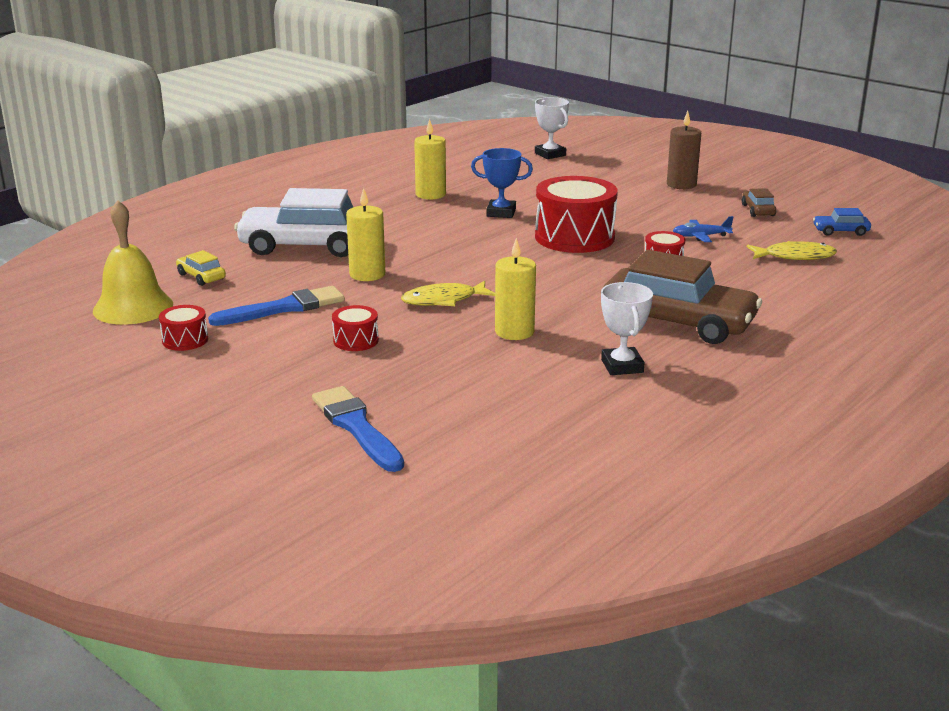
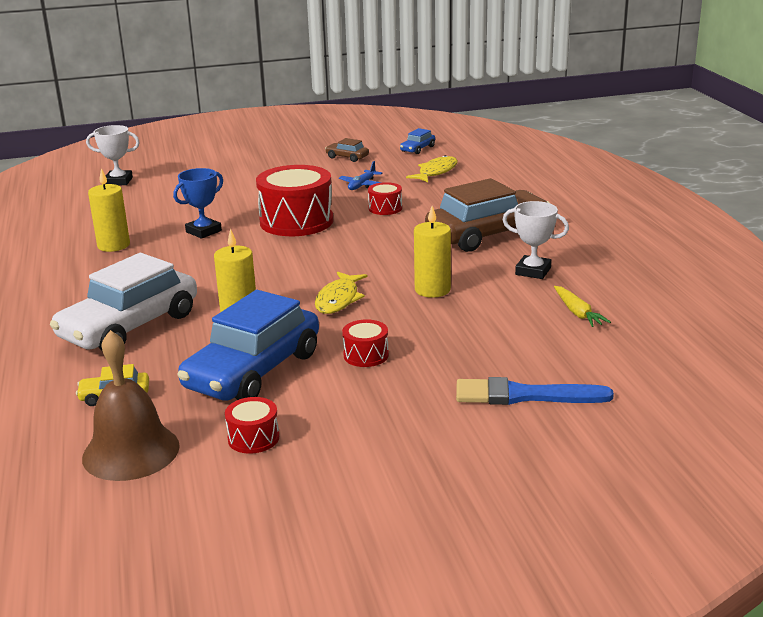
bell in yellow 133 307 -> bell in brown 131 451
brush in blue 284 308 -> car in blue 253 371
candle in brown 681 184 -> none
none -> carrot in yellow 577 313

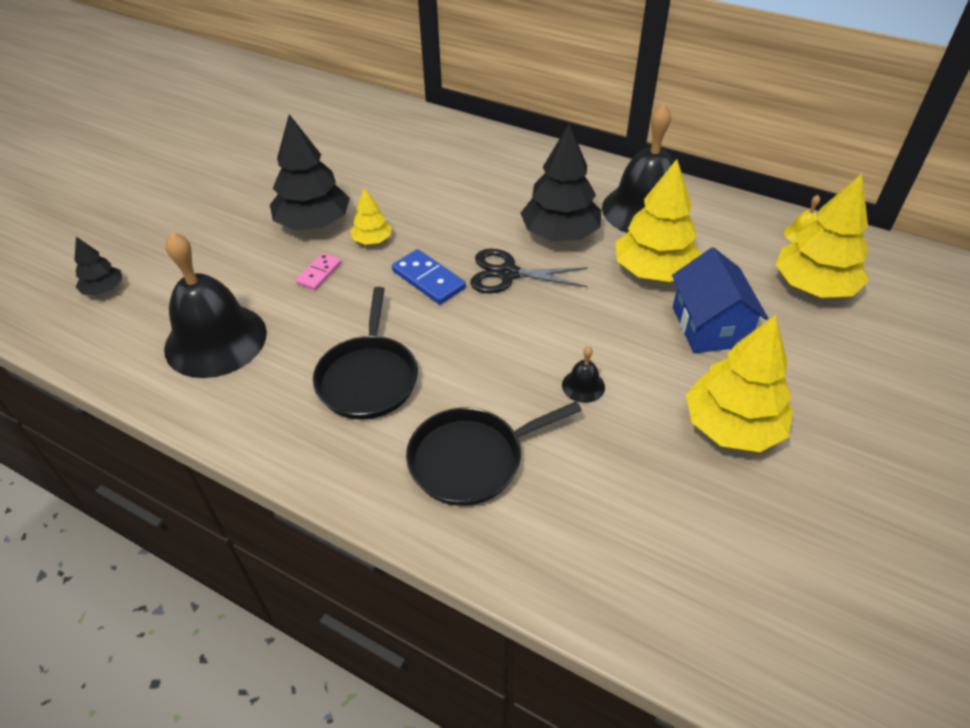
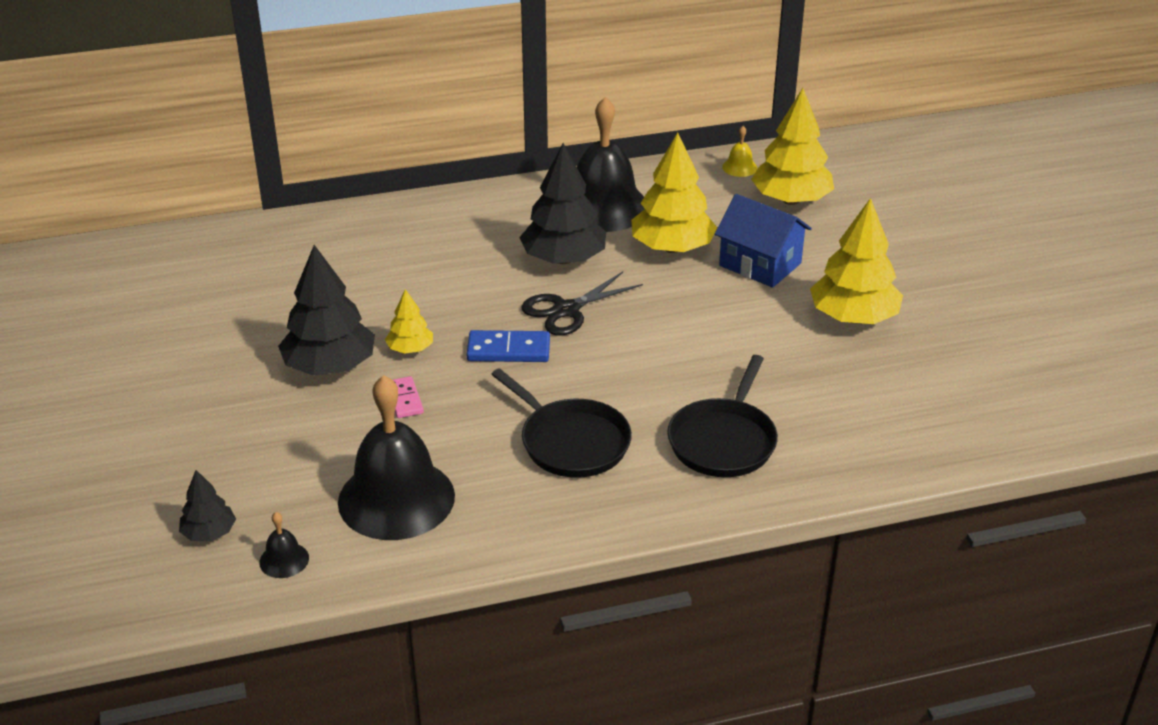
bell in black 583 386 -> bell in black 284 560, relocated

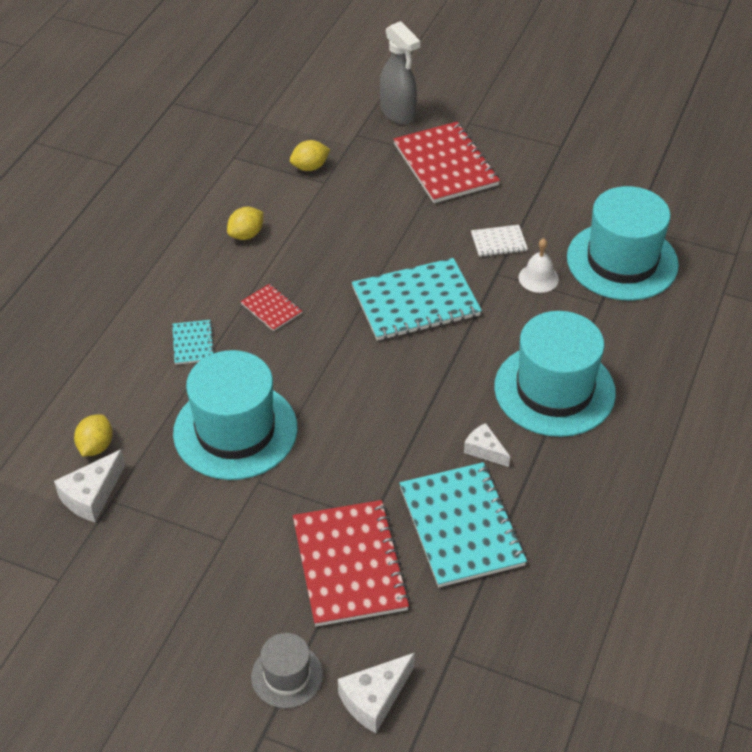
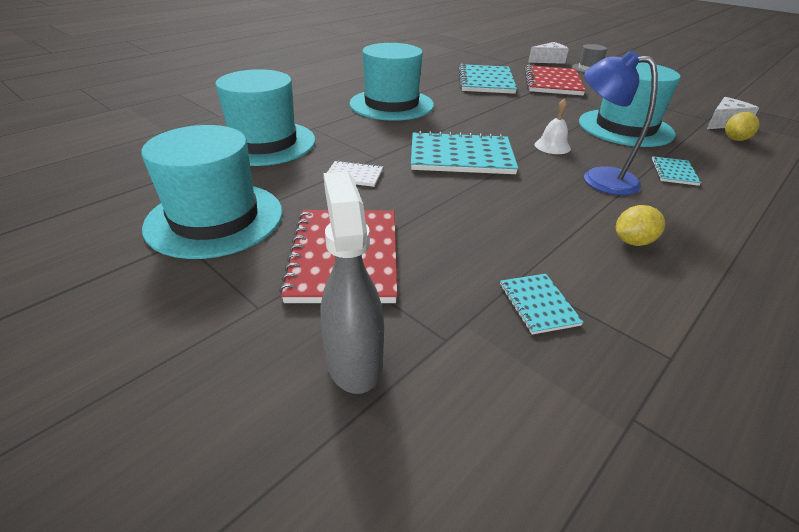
notebook in red 271 308 -> lamp in blue 598 178
lemon in yellow 310 167 -> notebook in turquoise 538 304
cheese in white 484 450 -> none
bell in white 538 278 -> bell in white 552 146, relocated
none -> hat in turquoise 215 219

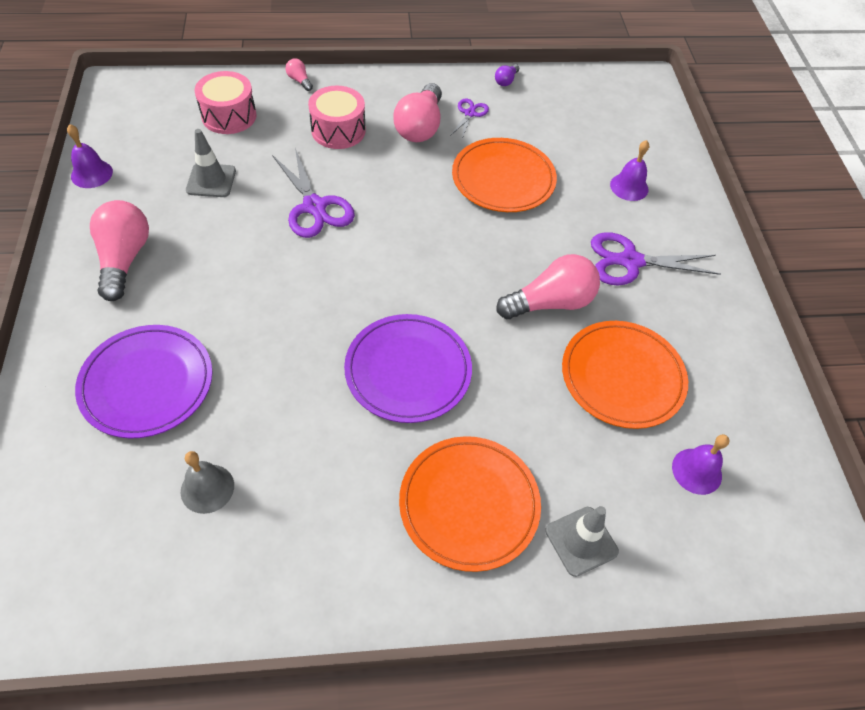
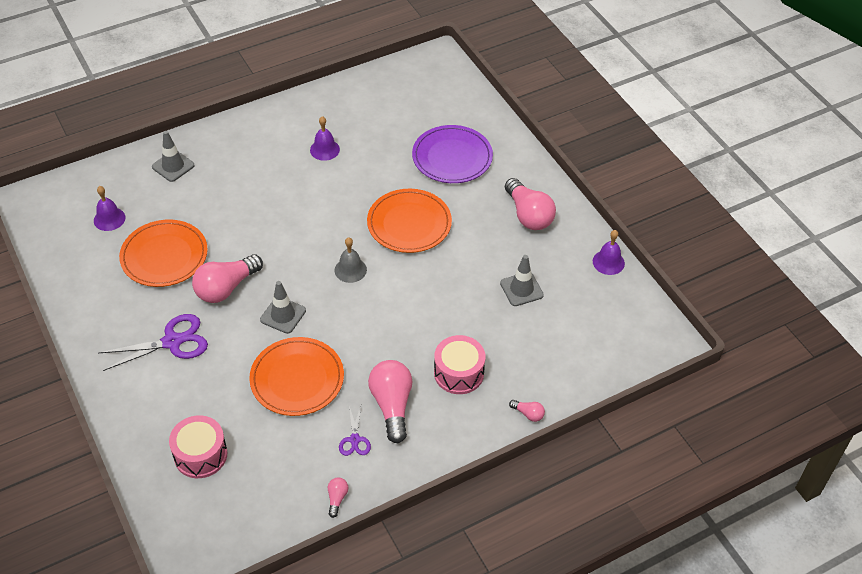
bell in grey 207 488 -> bell in grey 350 270, relocated
drum in pink 229 116 -> drum in pink 200 455, relocated
scissors in purple 314 206 -> none
plate in purple 408 370 -> none
plate in orange 469 504 -> plate in orange 409 224, relocated
light bulb in purple 506 81 -> light bulb in pink 337 498
bell in purple 629 187 -> bell in purple 324 149, relocated
none -> traffic cone in grey 283 315

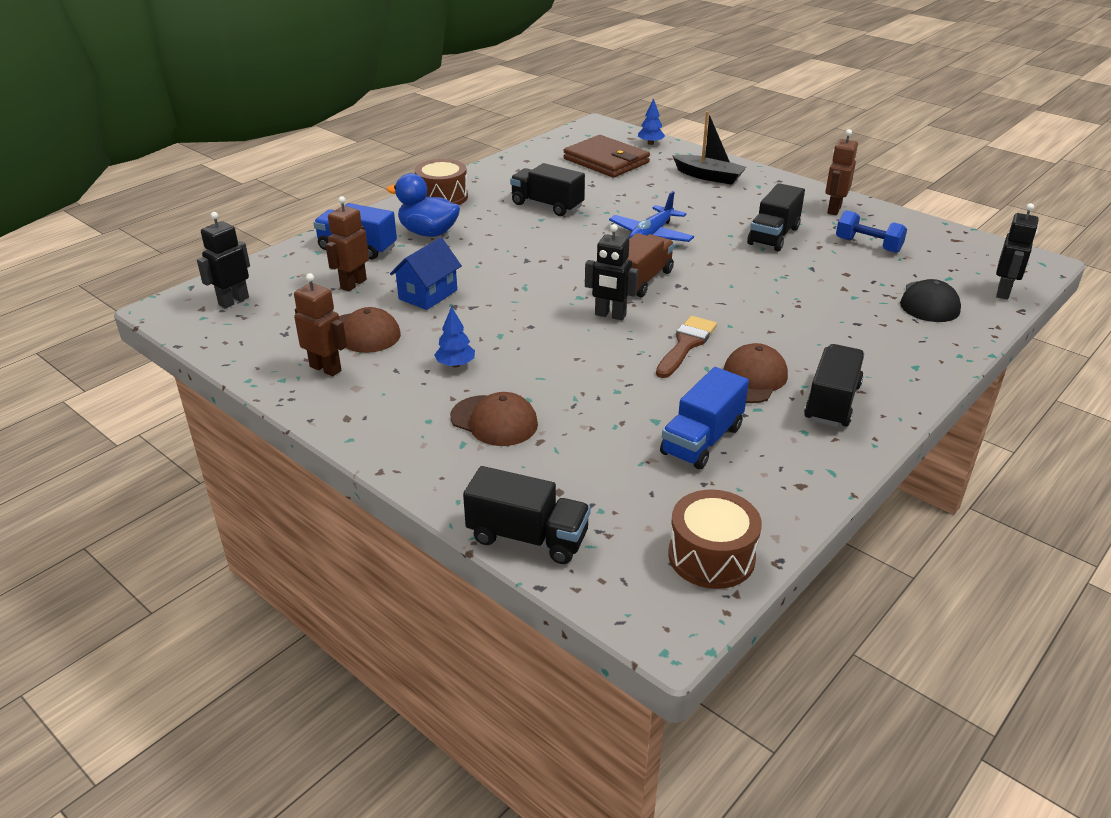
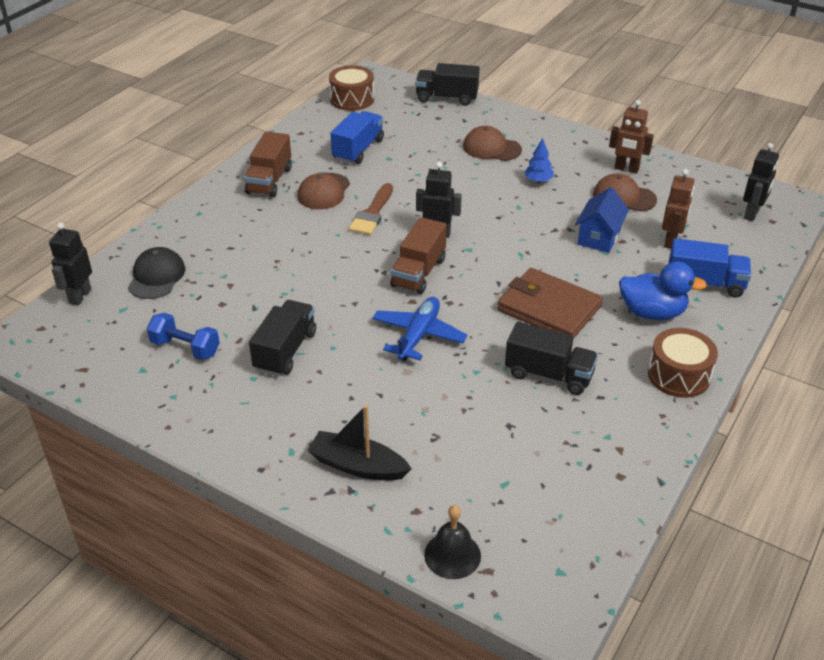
wallet in brown 606 161 -> wallet in brown 549 308, relocated
tree in blue 650 143 -> bell in black 452 555
truck in black 832 402 -> truck in brown 269 181
robot in brown 834 209 -> none

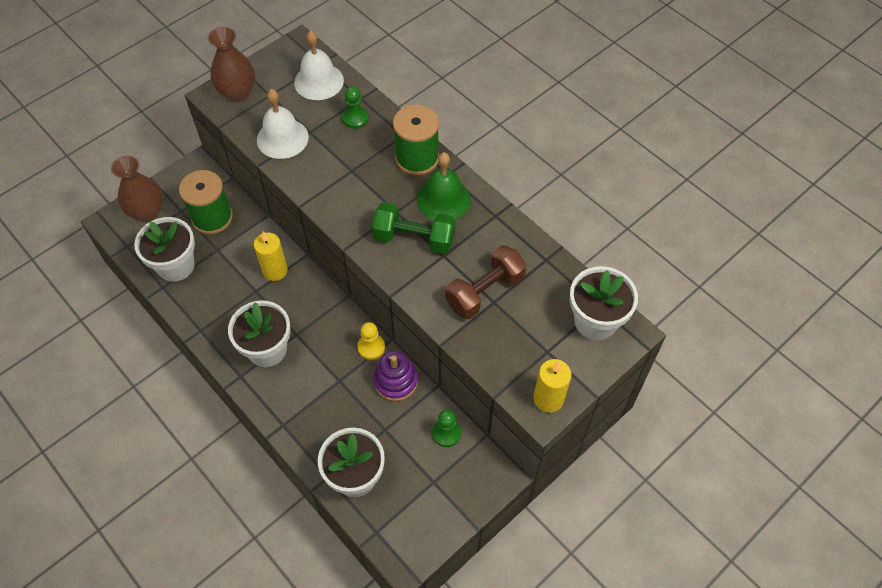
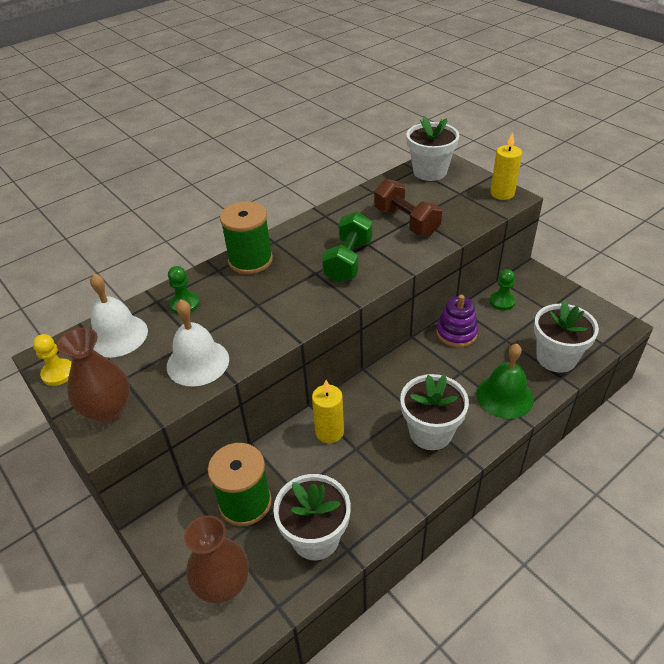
pawn in yellow 371 347 -> pawn in yellow 58 373, relocated
bell in green 443 199 -> bell in green 504 396, relocated

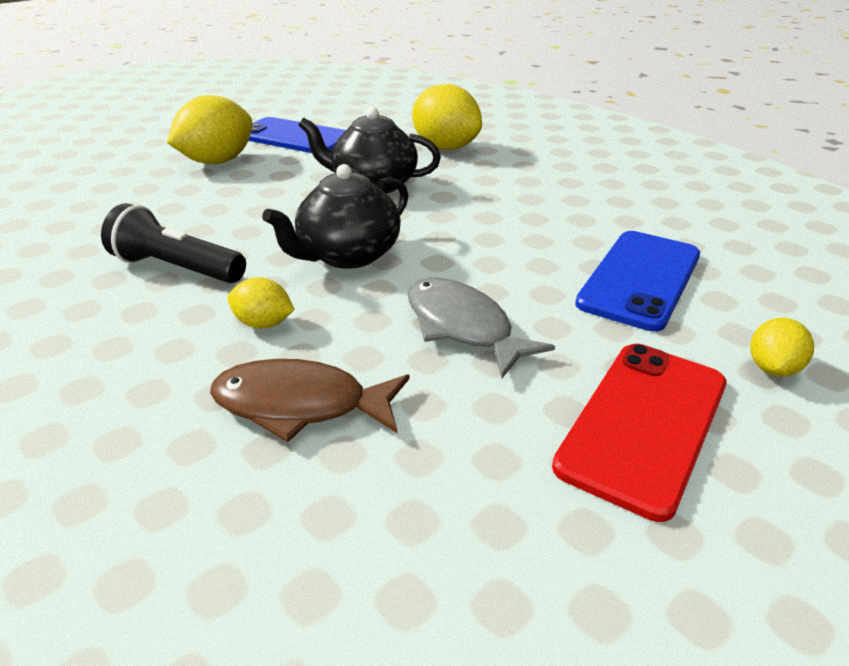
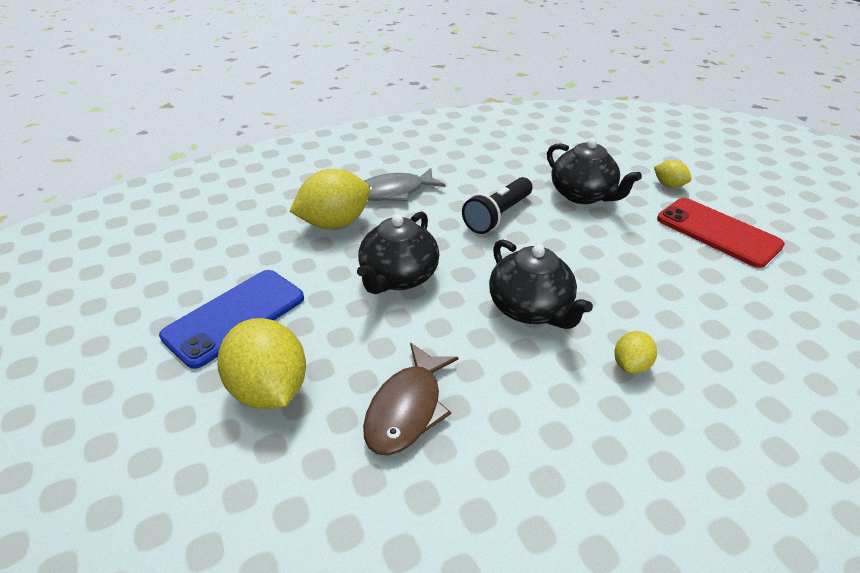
flashlight in black 176 268 -> flashlight in black 497 216, relocated
fish in brown 300 405 -> fish in brown 407 408, relocated
fish in grey 462 327 -> fish in grey 394 192, relocated
phone in blue 640 279 -> teapot in black 582 195

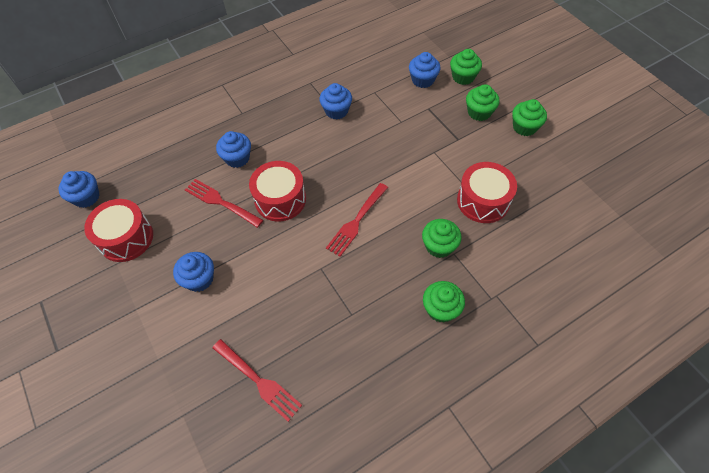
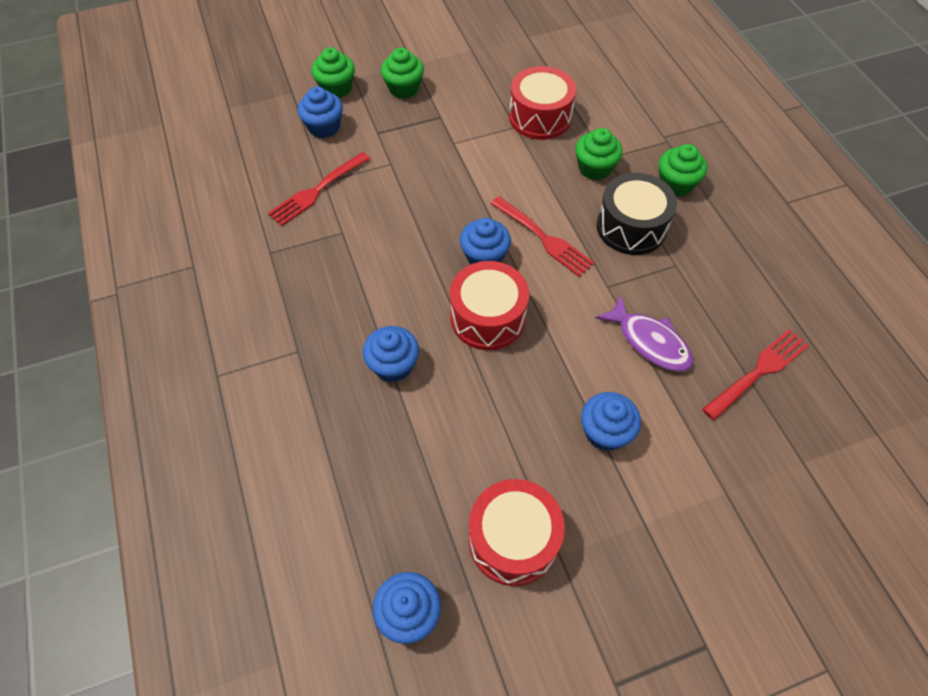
fork in red 221 202 -> fork in red 318 190, relocated
cupcake in blue 336 111 -> cupcake in blue 484 257, relocated
cupcake in green 524 127 -> none
none -> fish in purple 649 342
none -> drum in black 631 227

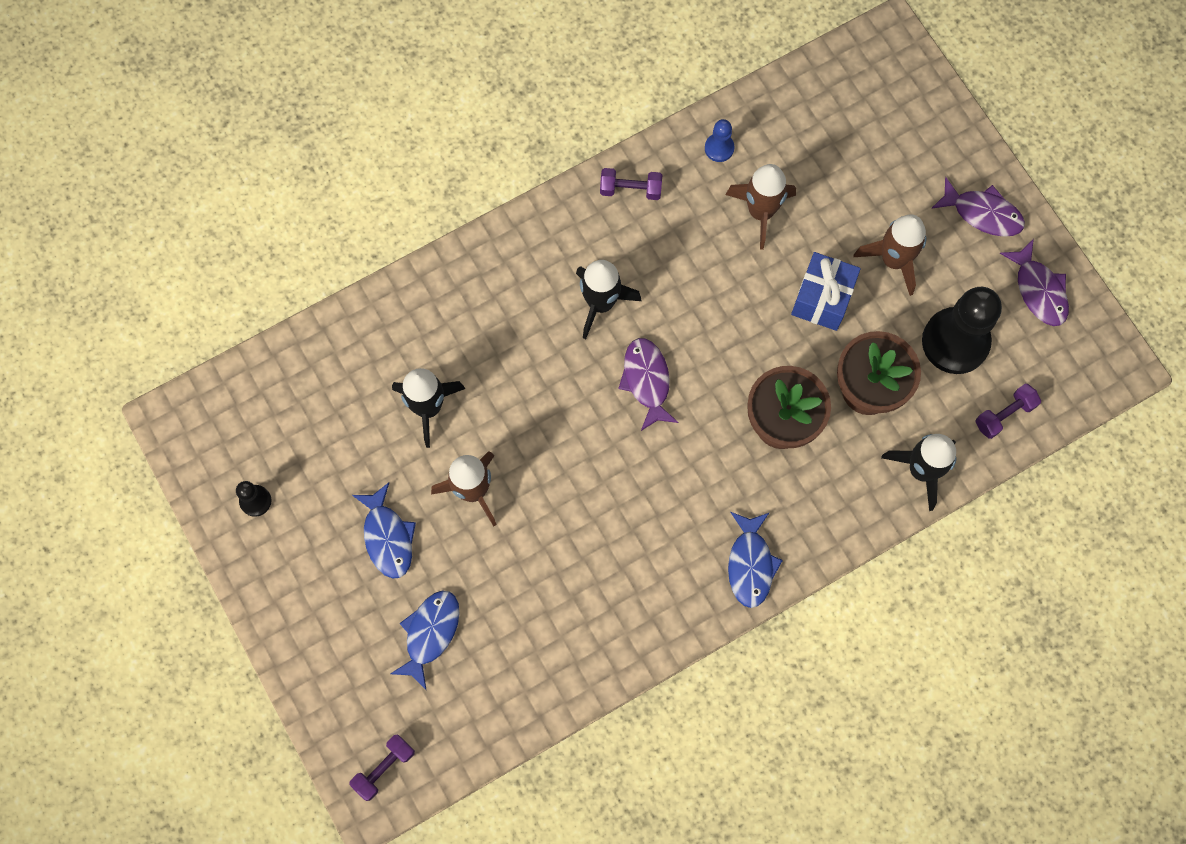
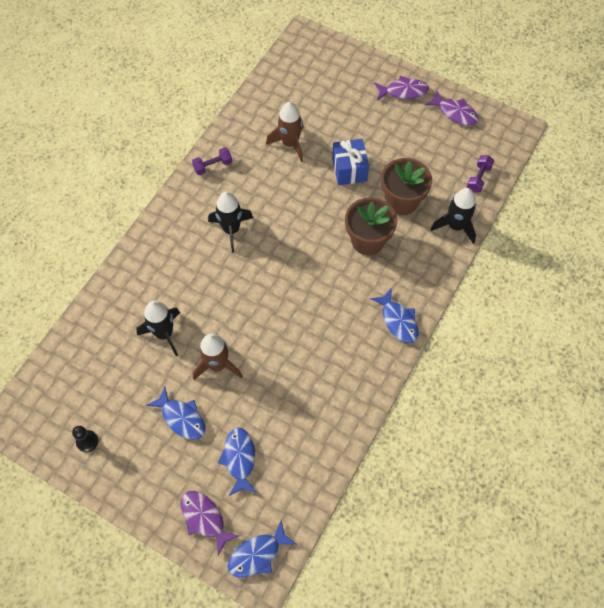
dumbbell in purple 384 768 -> fish in blue 257 554
fish in purple 646 381 -> fish in purple 204 518, relocated
pawn in blue 719 148 -> none
rocket in brown 893 260 -> none
pawn in black 955 342 -> none

